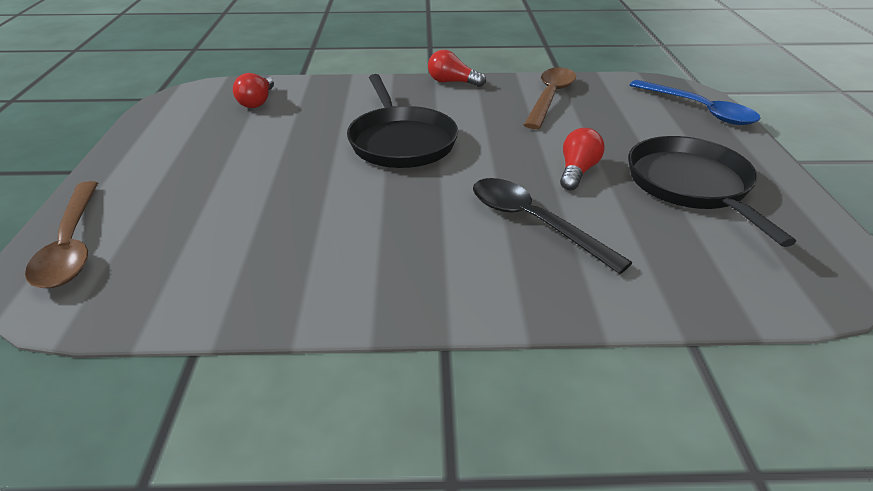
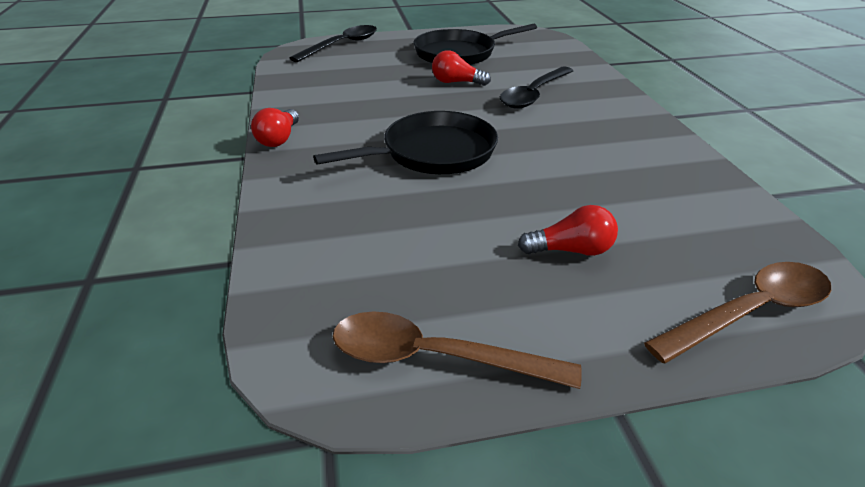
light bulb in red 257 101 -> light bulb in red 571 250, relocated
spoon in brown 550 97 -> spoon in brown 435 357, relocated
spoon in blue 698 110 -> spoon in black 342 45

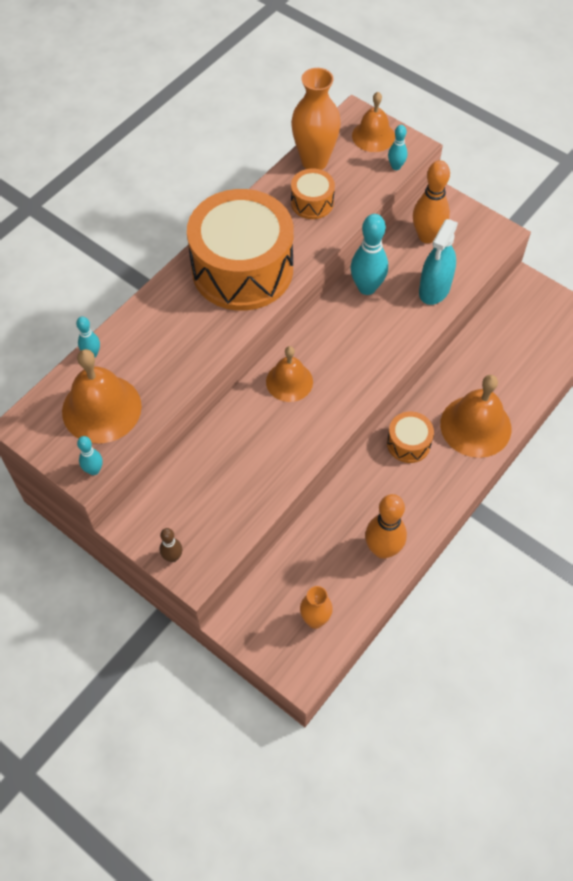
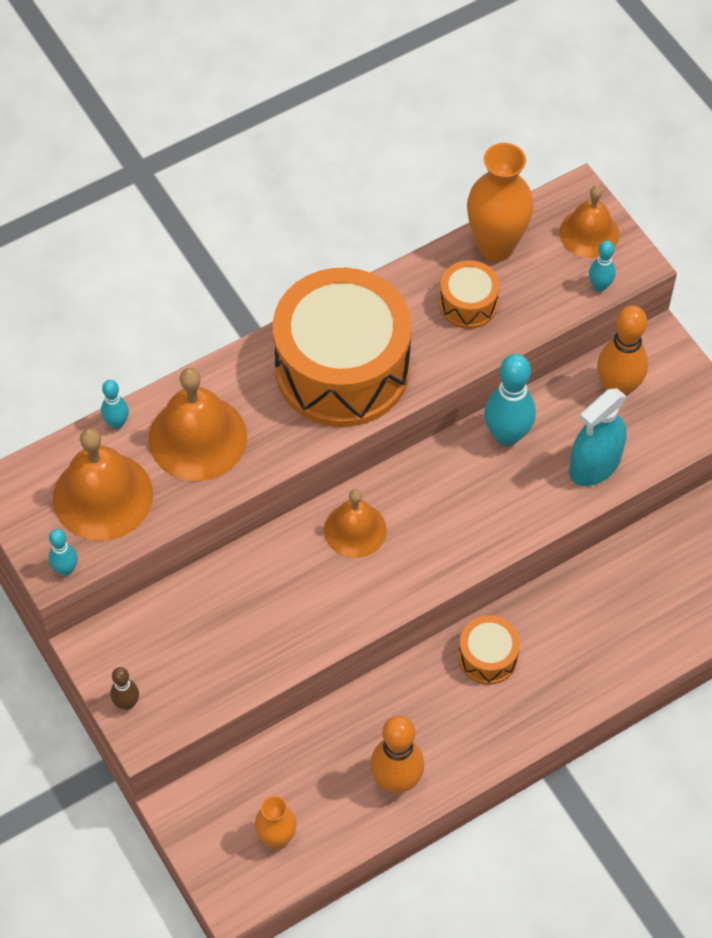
bell in orange 475 426 -> bell in orange 197 437, relocated

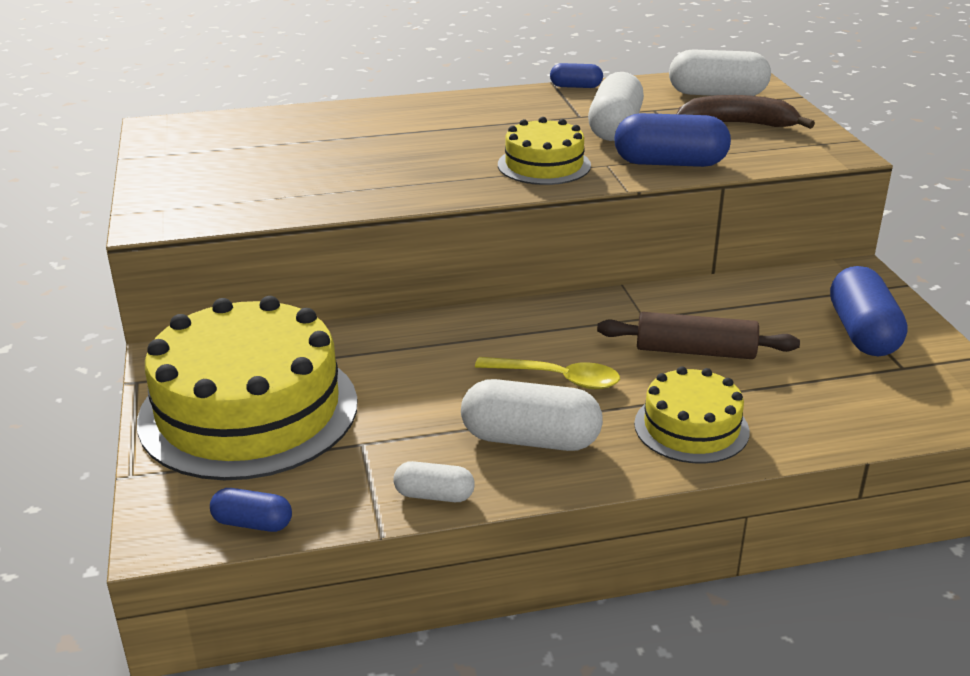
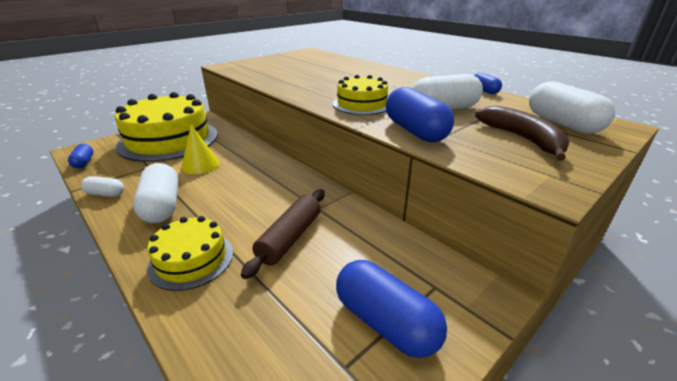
capsule in white 434 495 -> capsule in white 105 194, 60 degrees counterclockwise
spoon in yellow 557 379 -> none
rolling pin in brown 695 351 -> rolling pin in brown 290 238, 45 degrees clockwise
capsule in blue 862 333 -> capsule in blue 385 322, 75 degrees clockwise
none -> cone in yellow 200 165

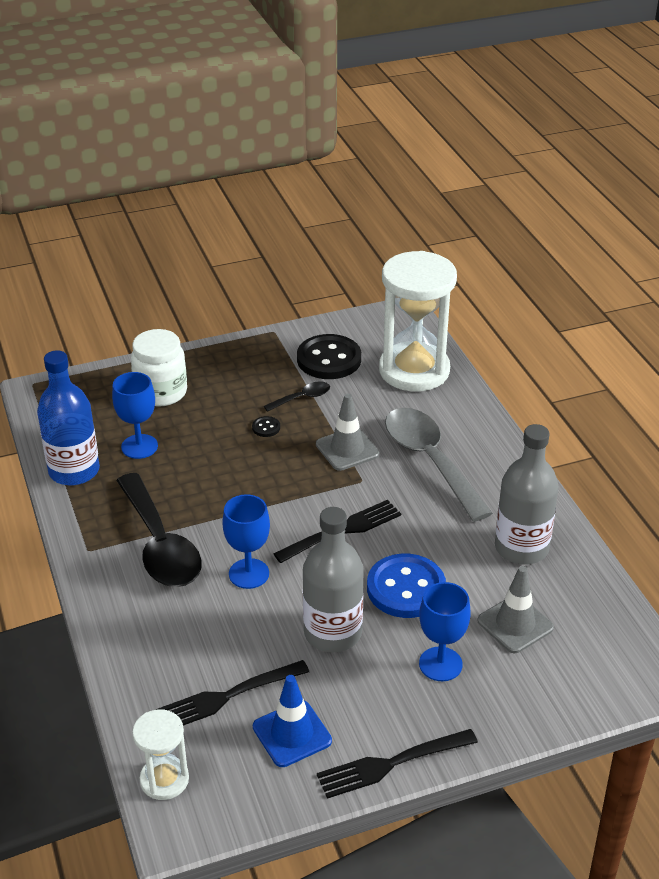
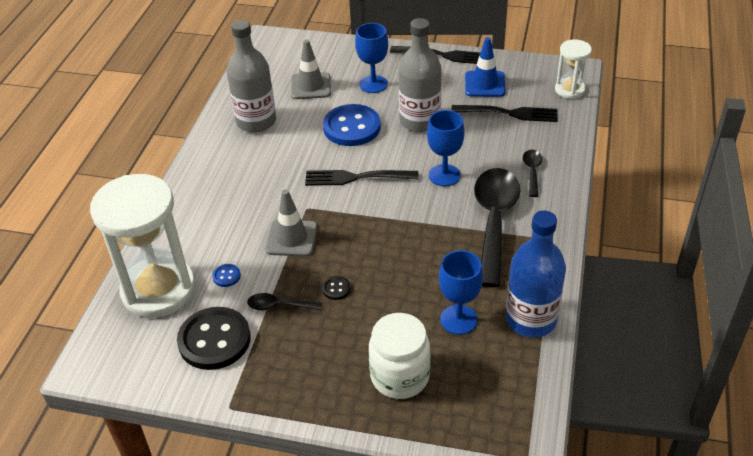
spoon in grey 430 460 -> none
none -> button in blue 226 276
none -> spoon in black 532 171

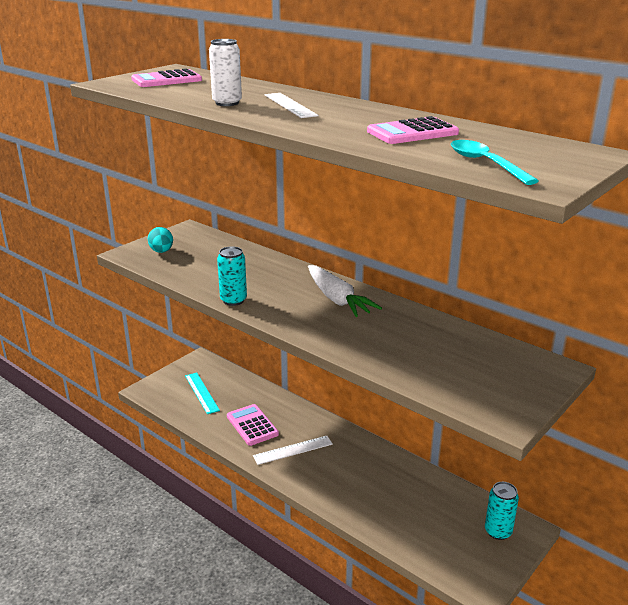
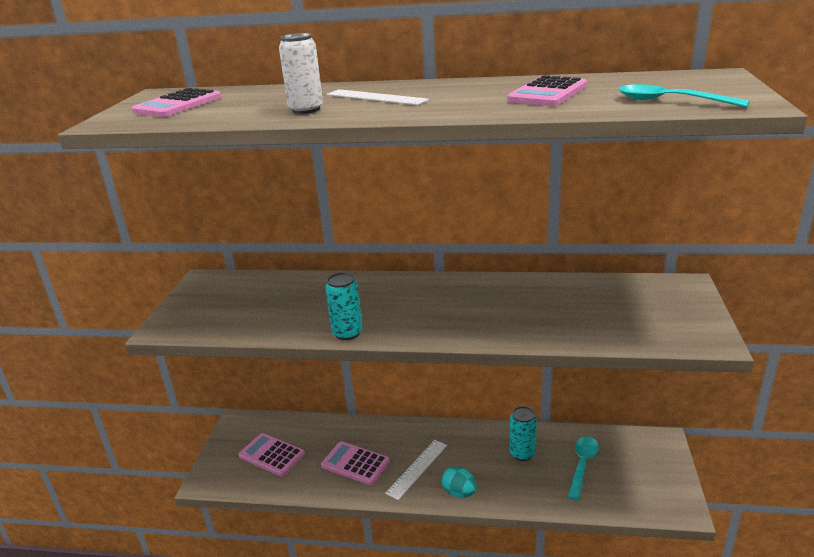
egg in turquoise 161 251 -> egg in turquoise 459 493, relocated
ruler in turquoise 202 393 -> calculator in pink 272 455
carrot in white 337 300 -> none
can in turquoise 498 531 -> can in turquoise 522 453, relocated
none -> spoon in turquoise 582 465

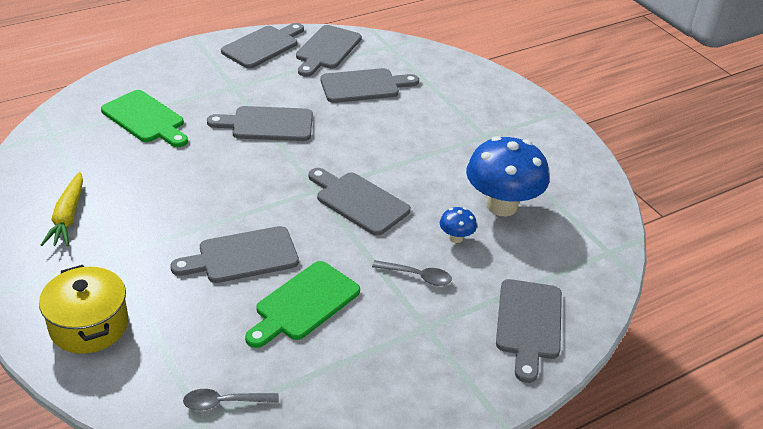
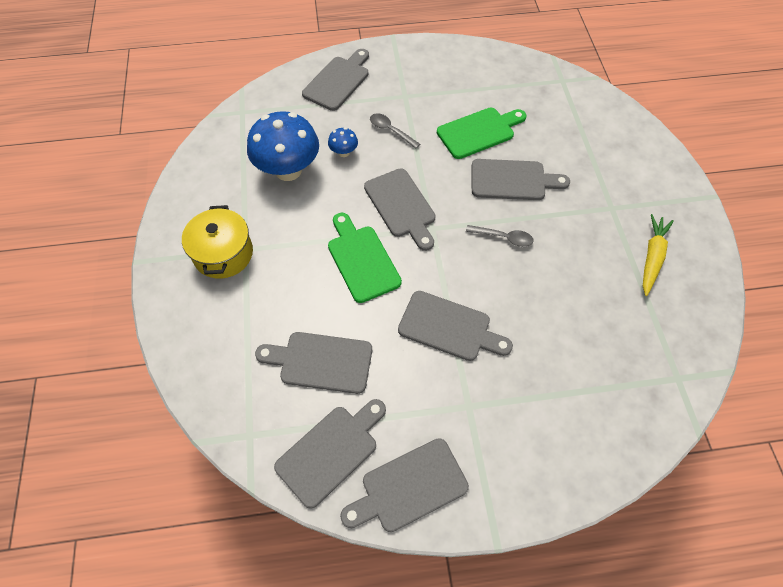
pot in yellow 89 325 -> pot in yellow 223 254, relocated
cutting board in green 145 119 -> cutting board in green 362 260, relocated
spoon in grey 224 402 -> spoon in grey 503 238, relocated

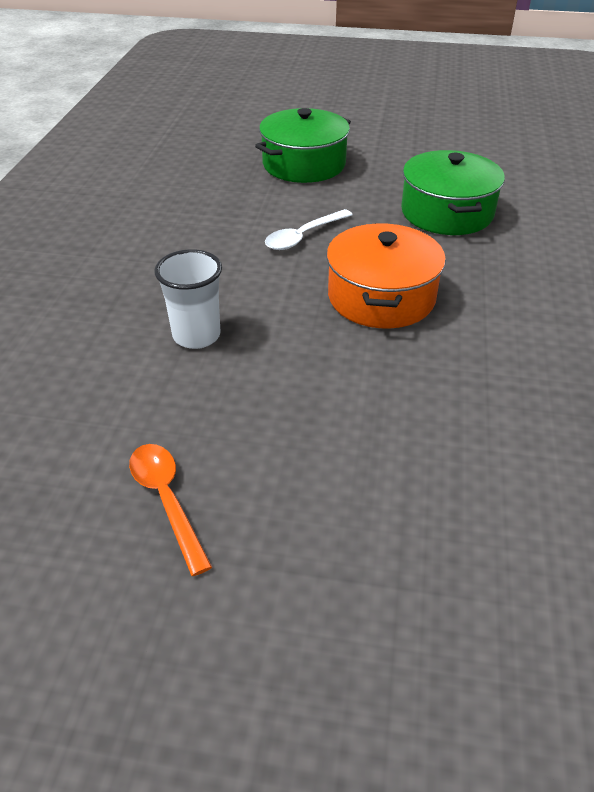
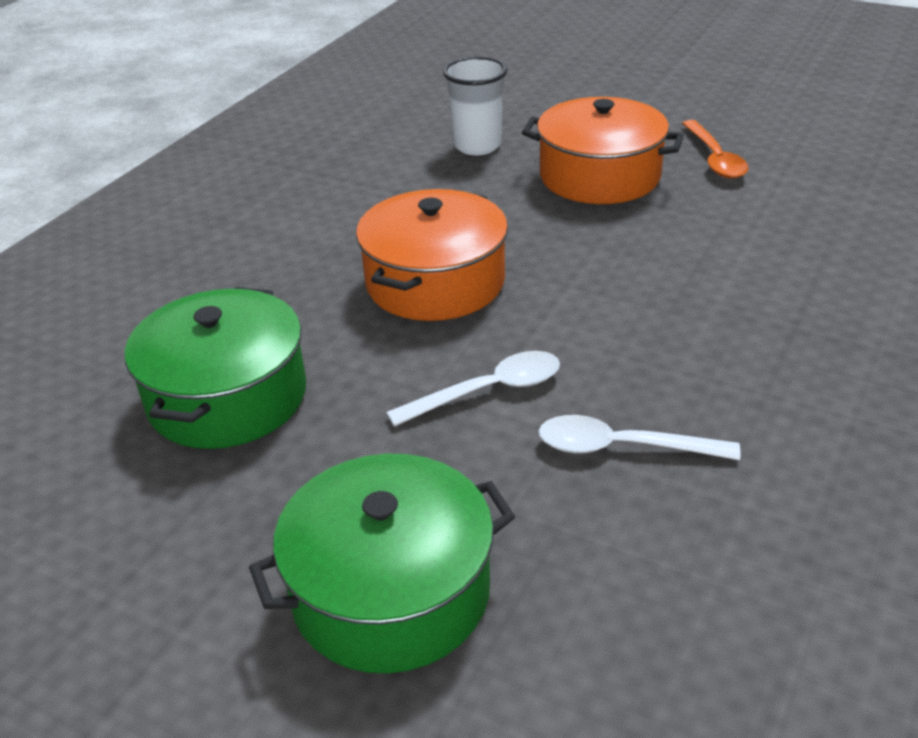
cup in white 196 336 -> cup in white 477 146, relocated
none -> pot in orange 599 176
none -> spoon in white 621 447

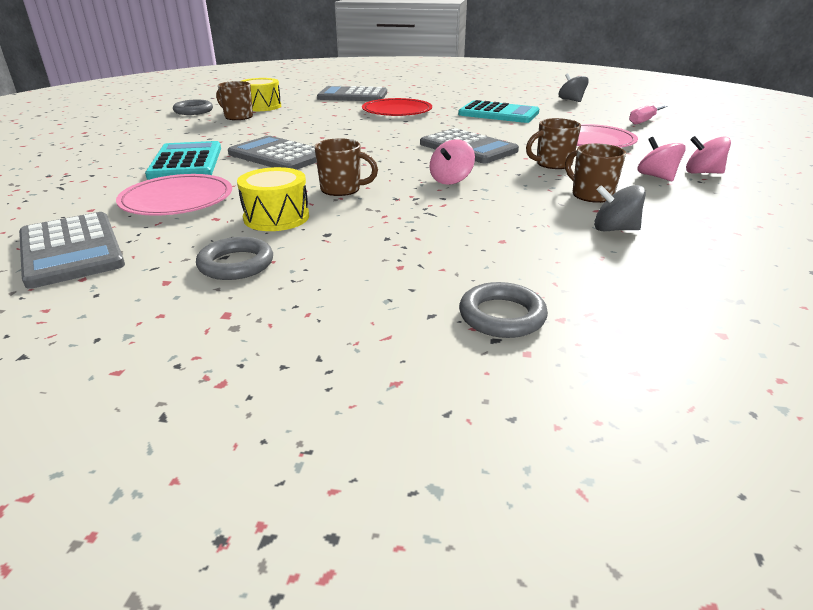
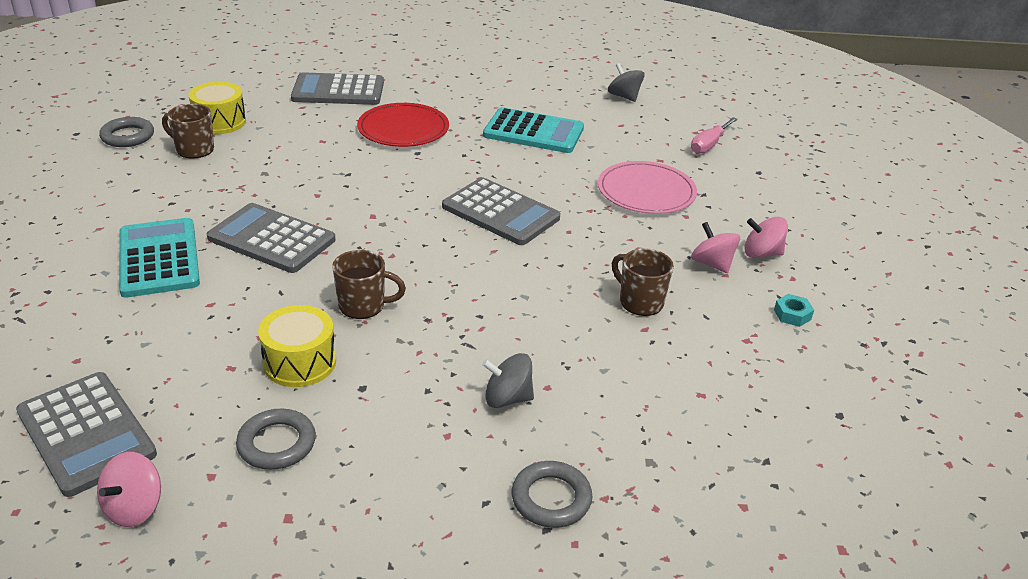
plate in pink 177 199 -> none
spinning top in pink 451 180 -> spinning top in pink 134 508, relocated
mug in brown 552 164 -> none
spinning top in grey 614 229 -> spinning top in grey 507 398, relocated
none -> nut in turquoise 792 314

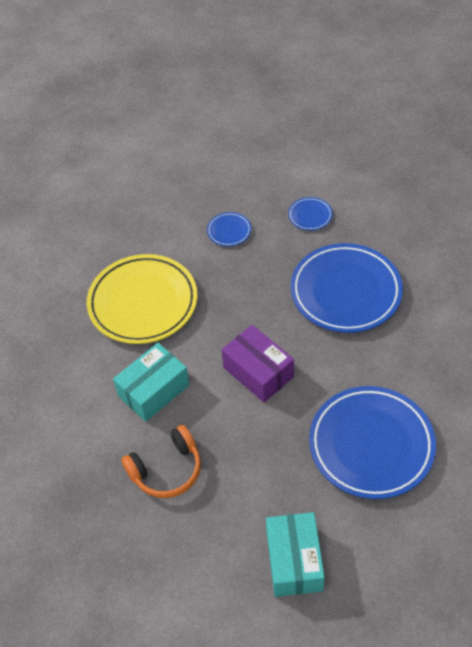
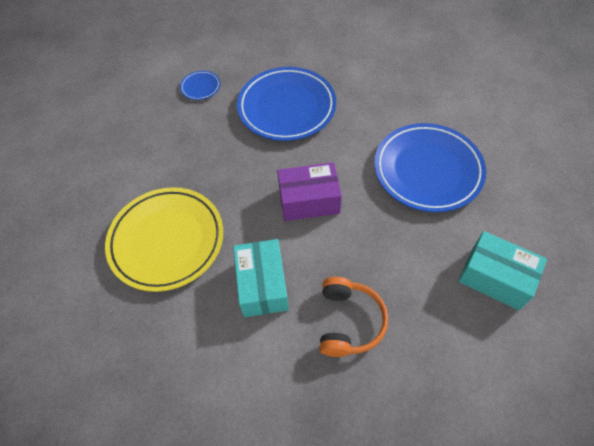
plate in blue 229 231 -> none

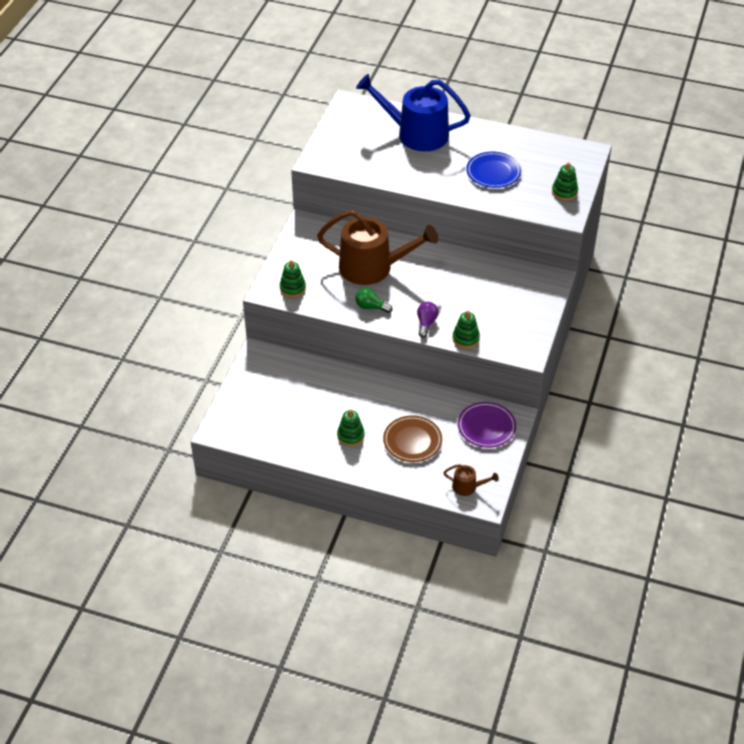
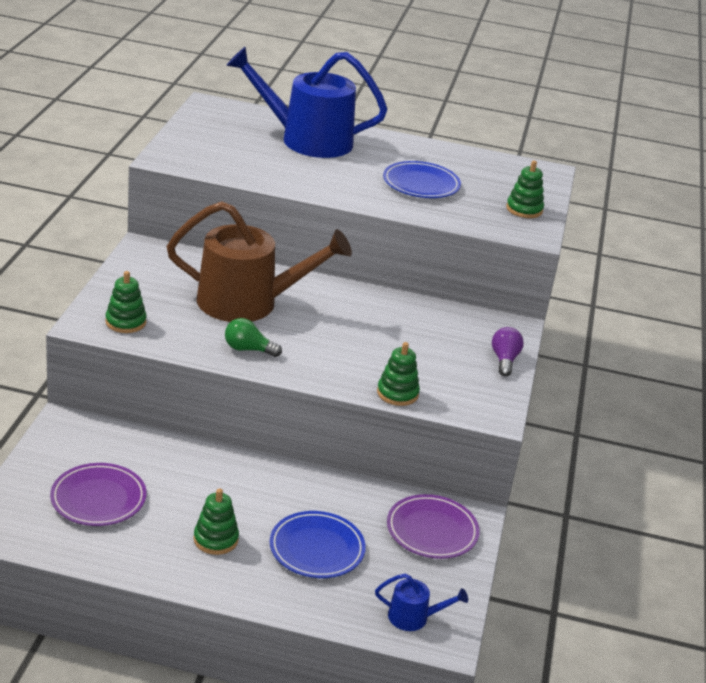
plate in brown 412 441 -> plate in blue 317 548
light bulb in purple 426 323 -> light bulb in purple 504 360, relocated
watering can in brown 467 487 -> watering can in blue 413 617
none -> plate in purple 98 498

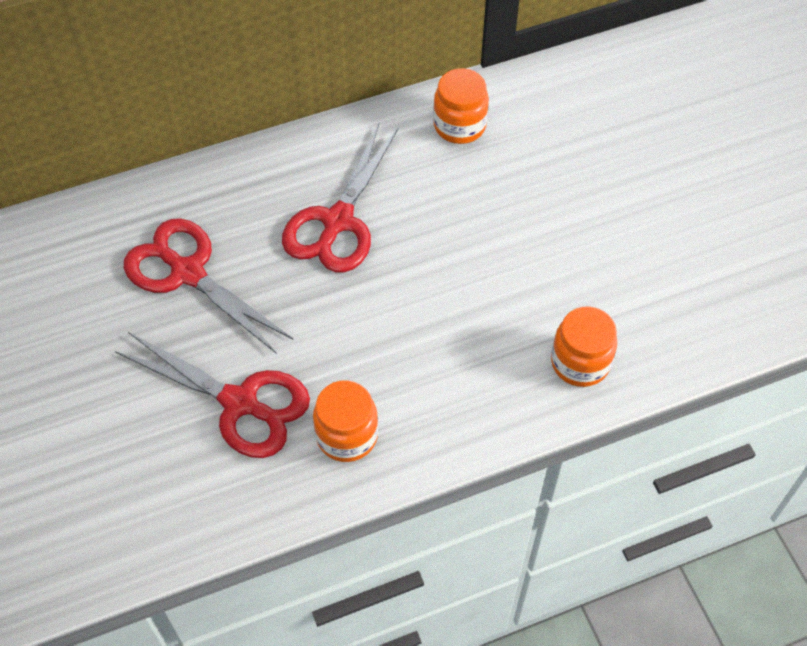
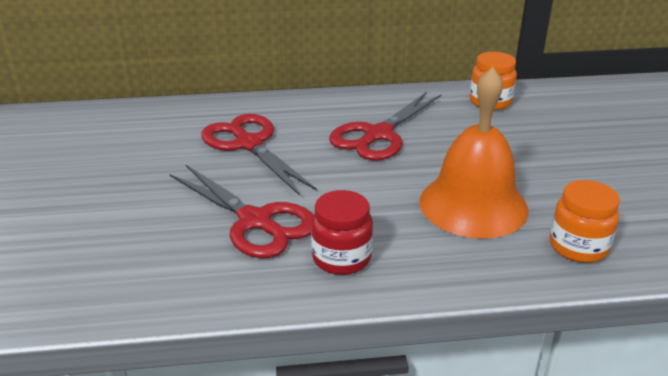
jar in orange 347 436 -> jar in red 341 258
none -> bell in orange 473 205

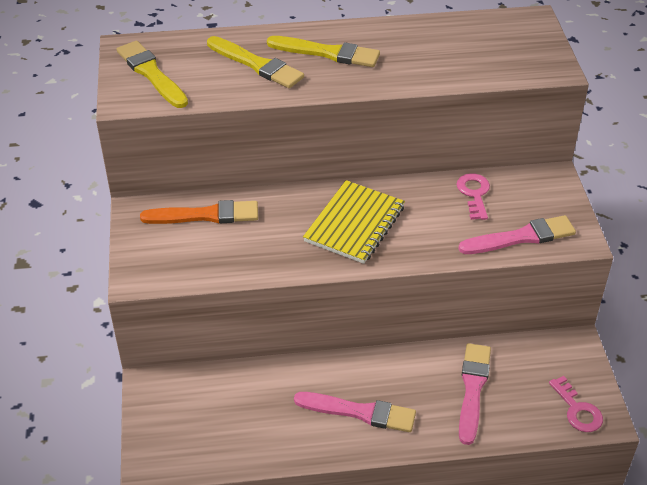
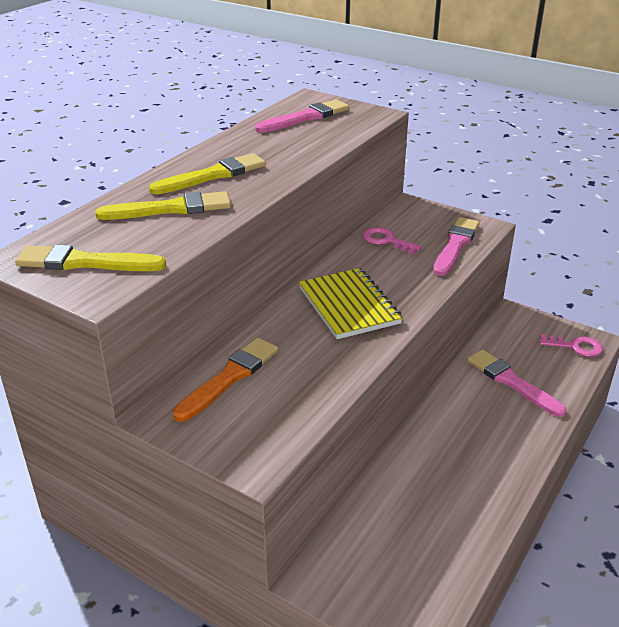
brush in pink 359 412 -> brush in pink 305 117, relocated

